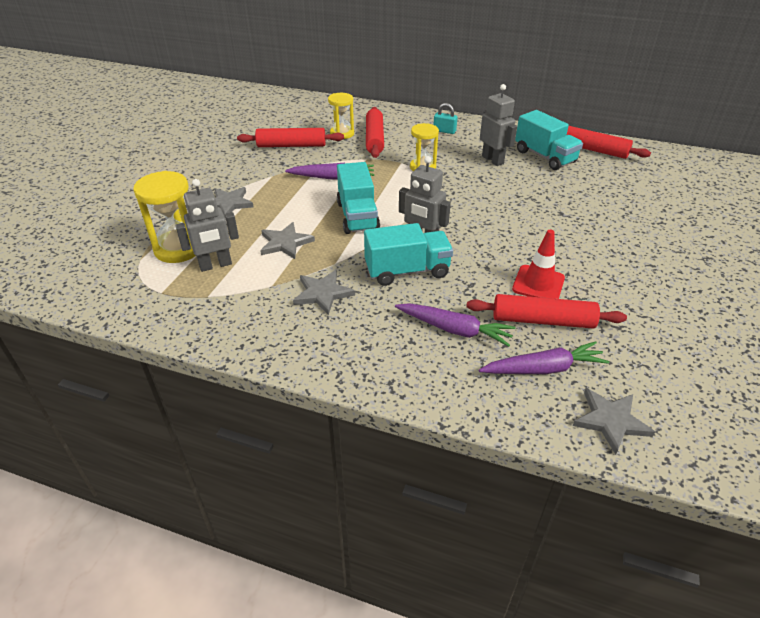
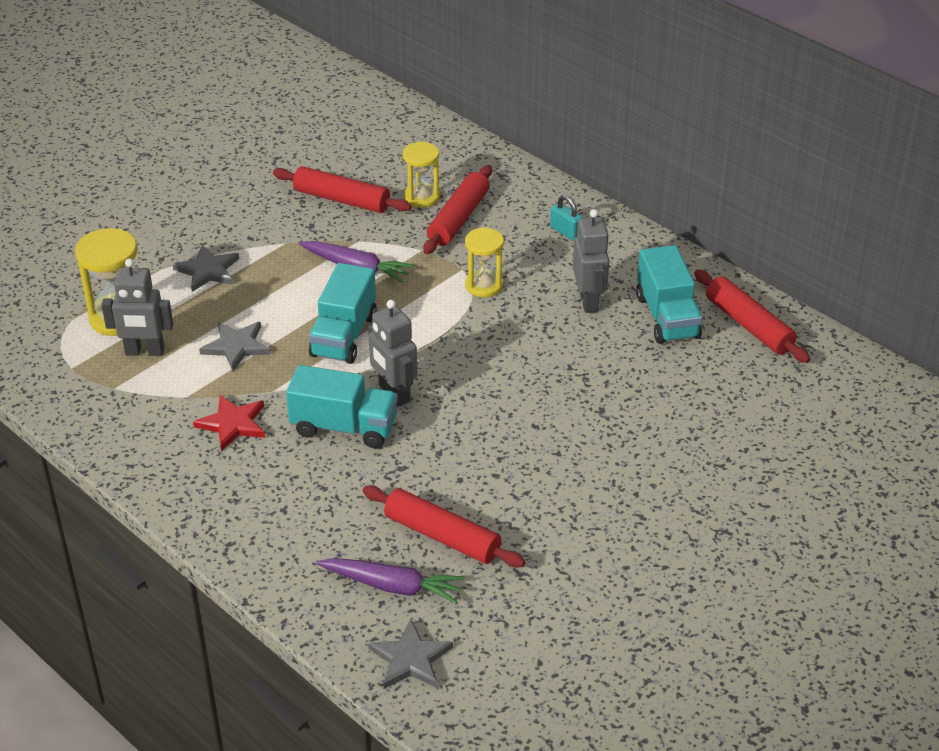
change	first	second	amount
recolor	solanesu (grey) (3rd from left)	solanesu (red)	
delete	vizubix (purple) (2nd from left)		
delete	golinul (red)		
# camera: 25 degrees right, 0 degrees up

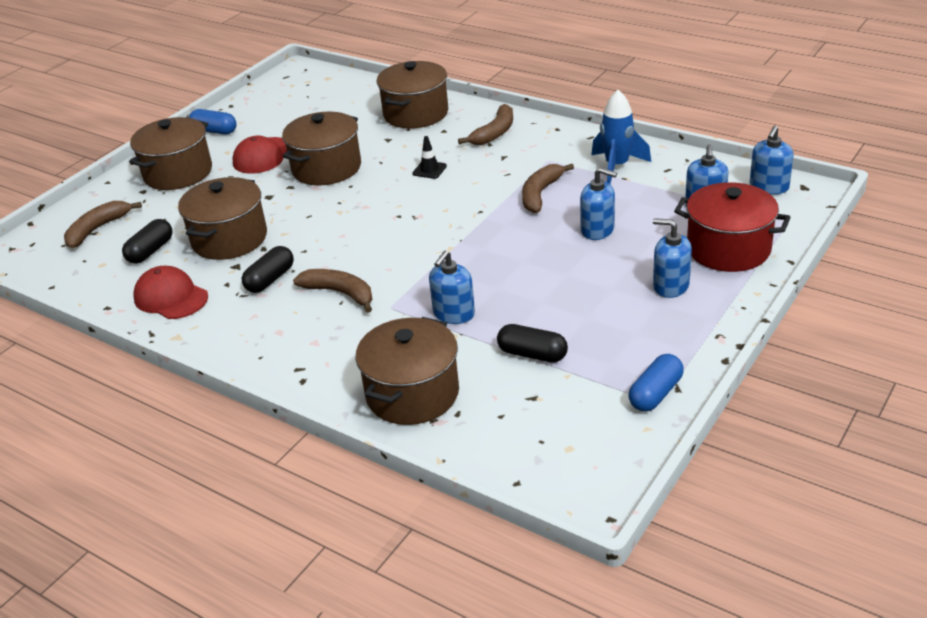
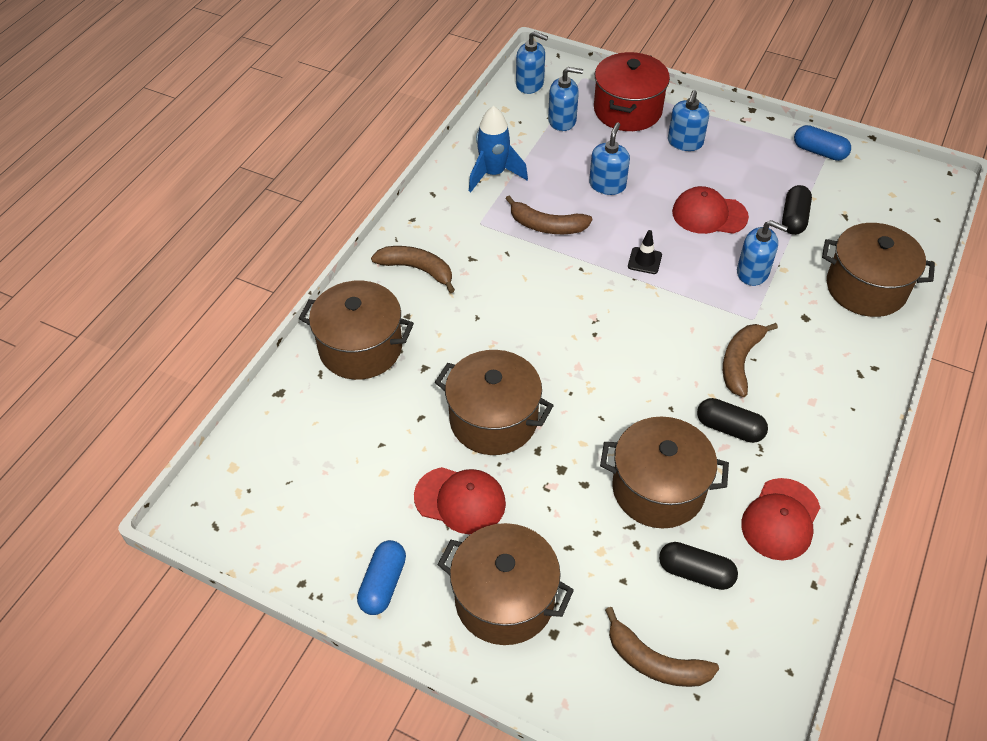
change	first	second	amount
move	golinul (black)		
insert		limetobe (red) (2nd from left)	
# camera: 100 degrees left, 15 degrees up

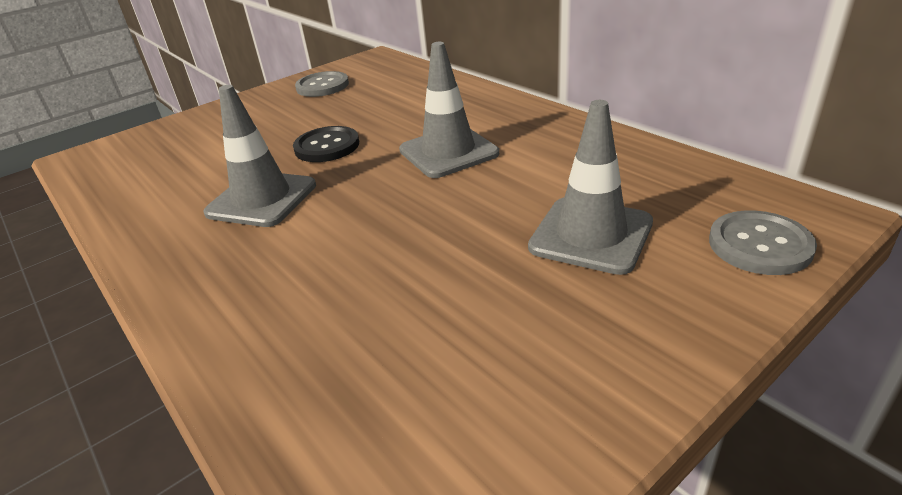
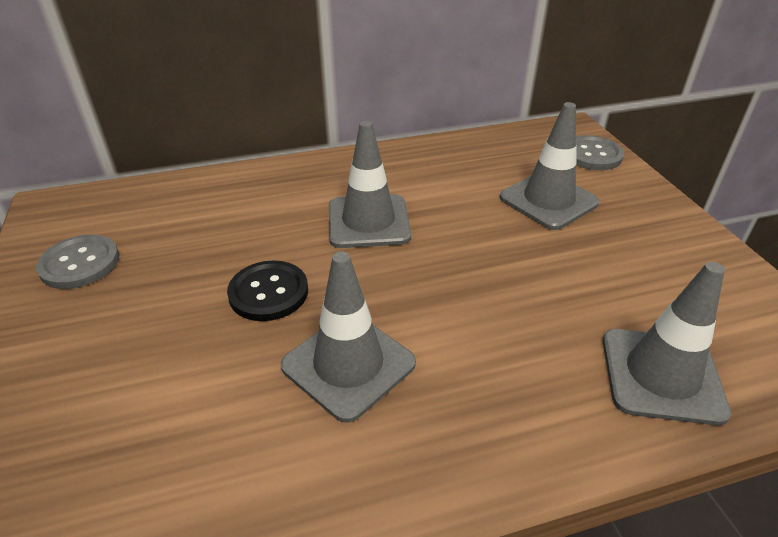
change	first	second	amount
insert		golinul (grey) (4th from left)	
# camera: 70 degrees left, 5 degrees up

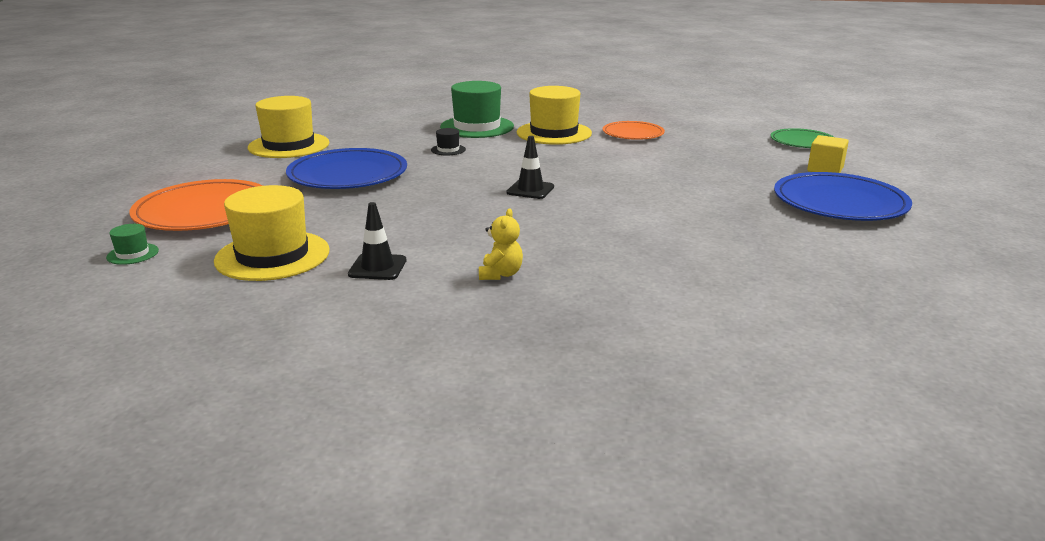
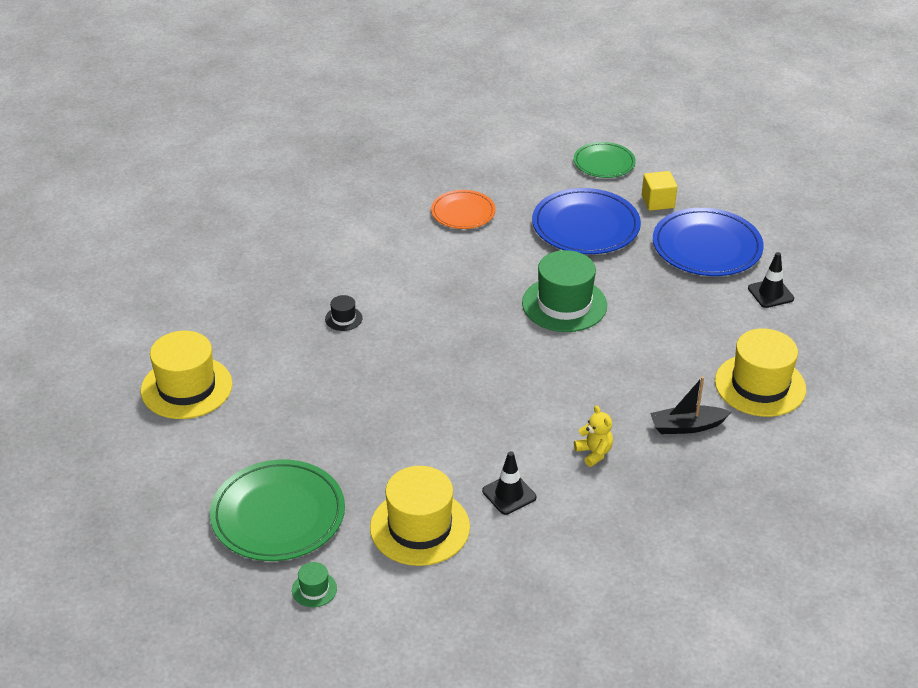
change	first	second	amount
recolor	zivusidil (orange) (1st from left)	zivusidil (green) (1st from left)	
move	zivusidil (blue) (1st from left)		
move	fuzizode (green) (2nd from left)		
move	golinul (black) (2nd from left)		
move	fuzizode (yellow) (3rd from left)		
insert		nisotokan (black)	
# camera: 40 degrees left, 15 degrees up

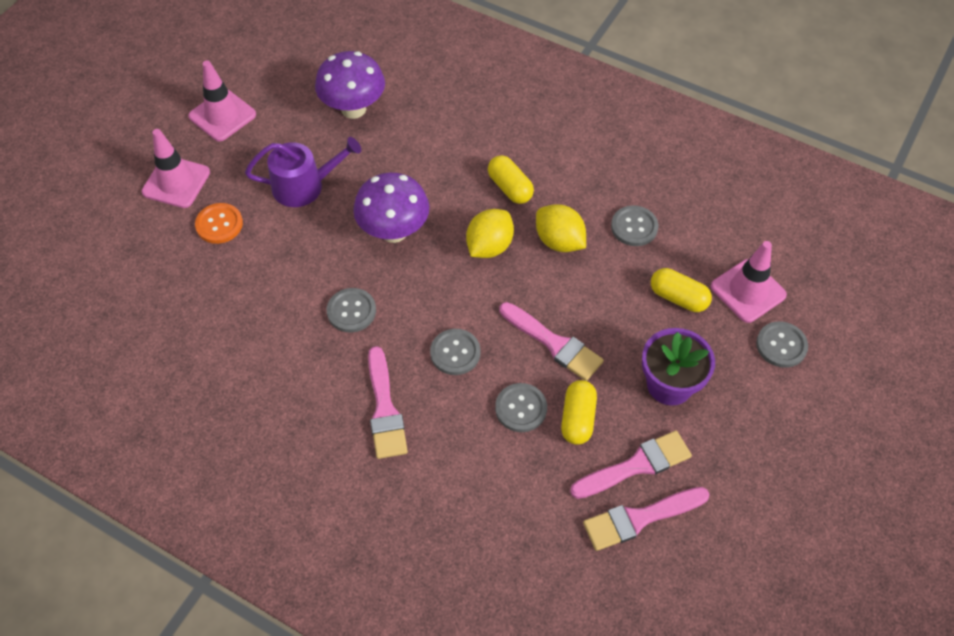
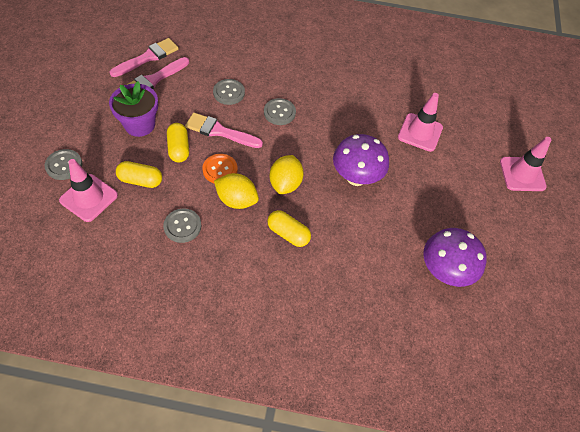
change	first	second	amount
move	golinul (pink) (2nd from left)		
move	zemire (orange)		
delete	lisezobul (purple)		
delete	zemire (grey) (1st from left)		
delete	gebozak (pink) (1st from left)		
move	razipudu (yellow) (2nd from left)		
# camera: 155 degrees right, 0 degrees up

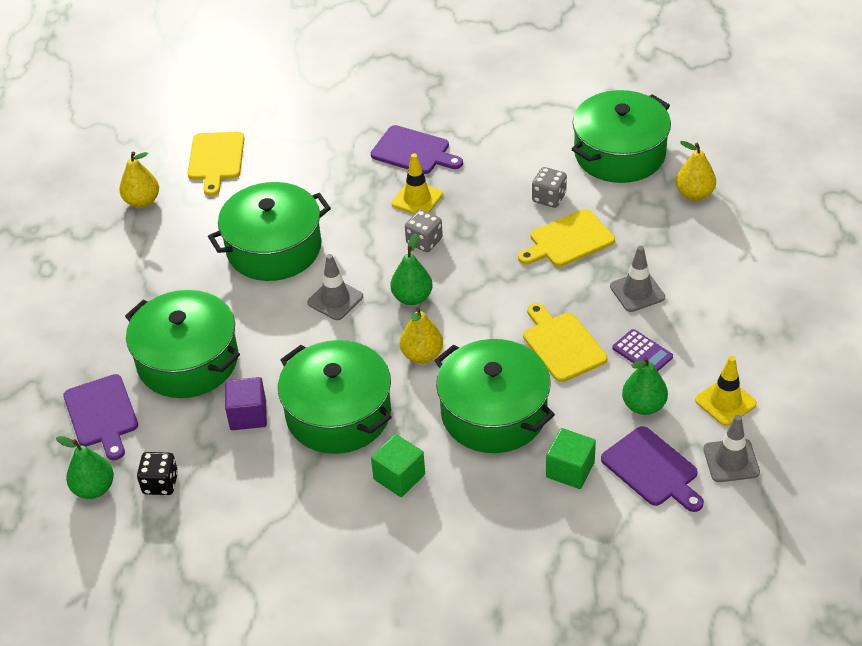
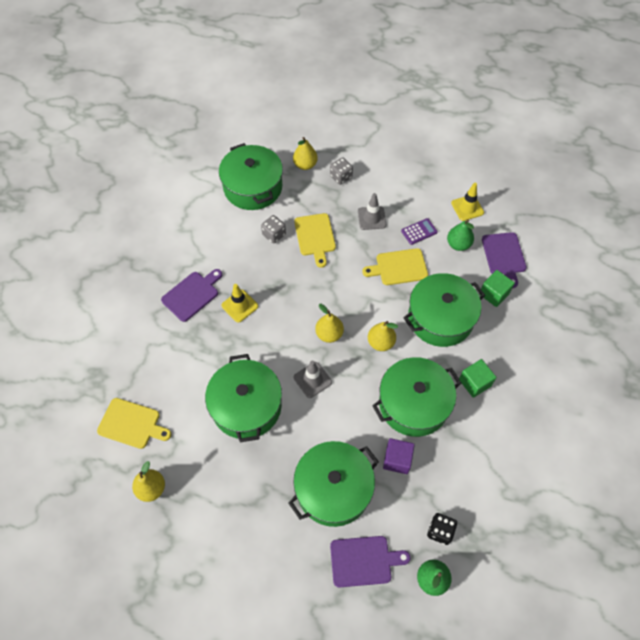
change	first	second	amount
recolor	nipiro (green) (2nd from left)	nipiro (yellow) (3rd from left)	
move	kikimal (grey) (1st from left in the first image)	kikimal (grey) (2nd from left)	
rotate	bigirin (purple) (3rd from left)		105 degrees clockwise
delete	golinul (grey) (3rd from left)		
# camera: 75 degrees left, 15 degrees up

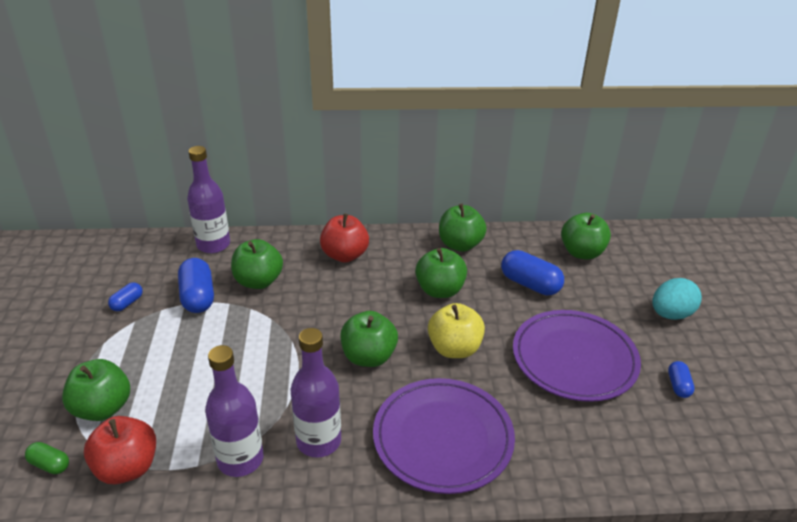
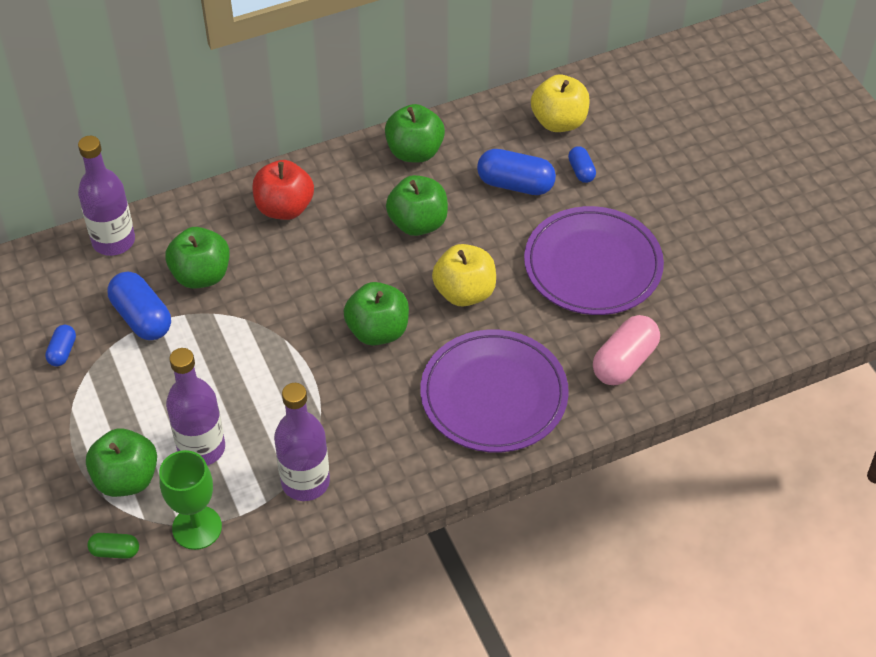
change	first	second	amount
replace	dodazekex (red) (1st from left)	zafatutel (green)	
move	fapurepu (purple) (3rd from left in the first image)	fapurepu (purple) (2nd from left)	
recolor	dodazekex (green) (6th from left)	dodazekex (yellow) (2nd from left)	
delete	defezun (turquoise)		
move	razipudu (blue) (4th from left)		
insert		razipudu (pink)	
# camera: 20 degrees left, 15 degrees up

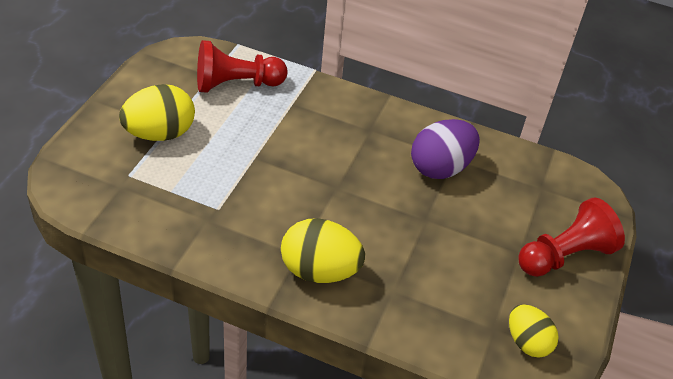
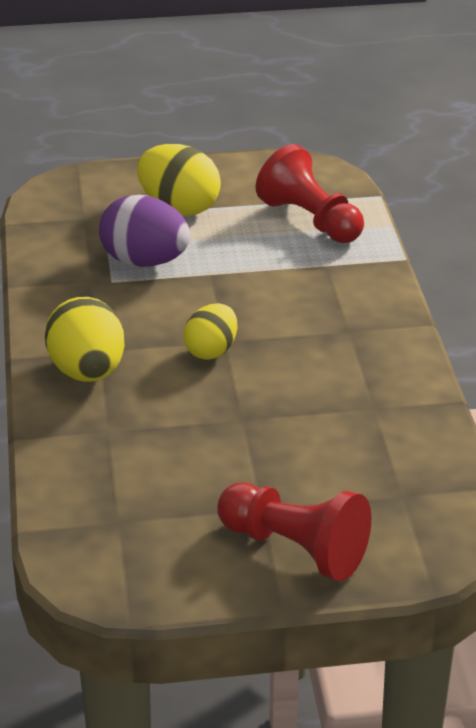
change	first	second	amount
move	defezun (purple)		
move	defezun (yellow) (3rd from left)		
# camera: 65 degrees right, 10 degrees down

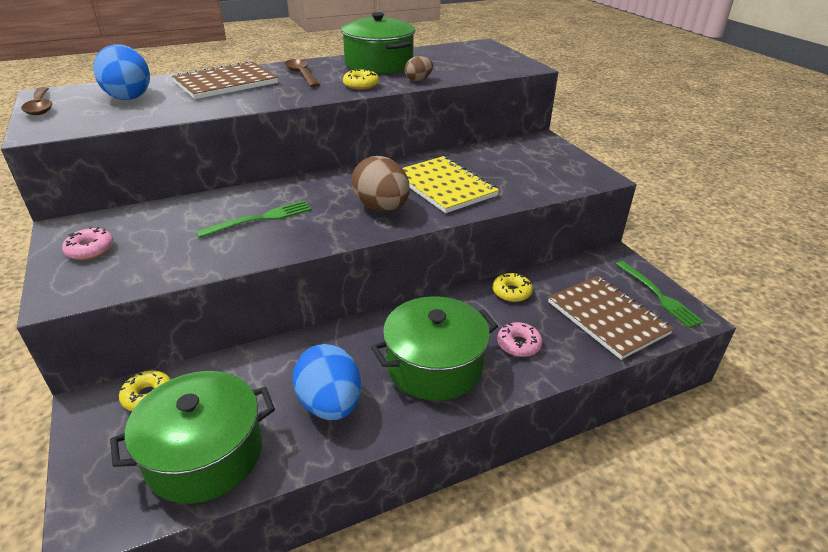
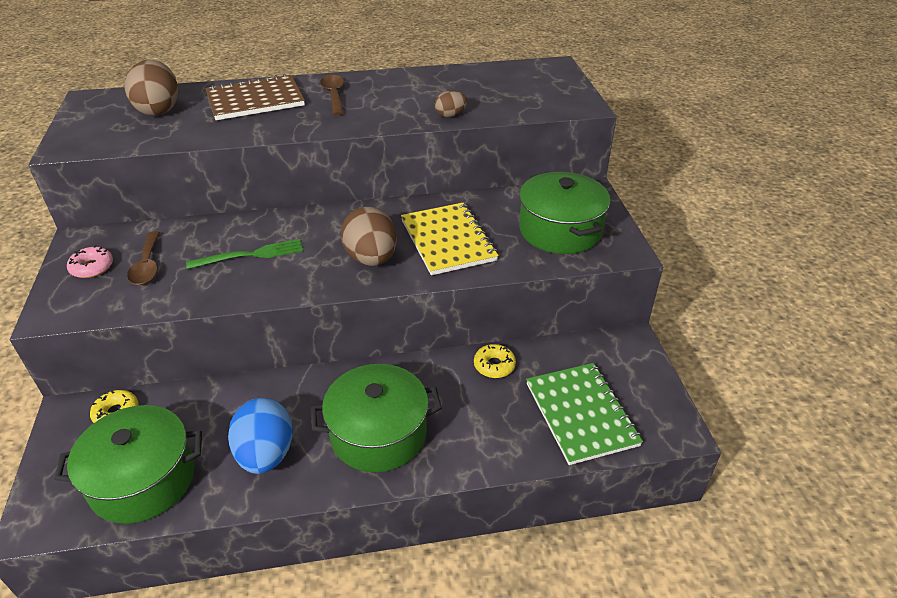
change	first	second	amount
move	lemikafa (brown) (1st from left)		
recolor	defezun (blue) (1st from left)	defezun (brown) (1st from left)	
move	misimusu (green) (2nd from left in the first image)	misimusu (green) (3rd from left)	
delete	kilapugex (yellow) (2nd from left)		
delete	kilapugex (pink) (2nd from left)		
recolor	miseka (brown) (2nd from left)	miseka (green)	
delete	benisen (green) (2nd from left)		
# camera: 15 degrees right, 5 degrees up

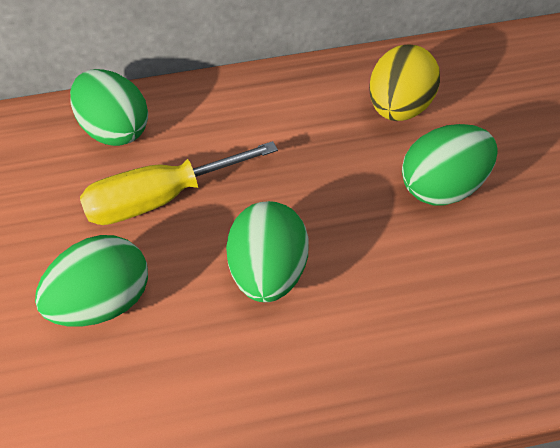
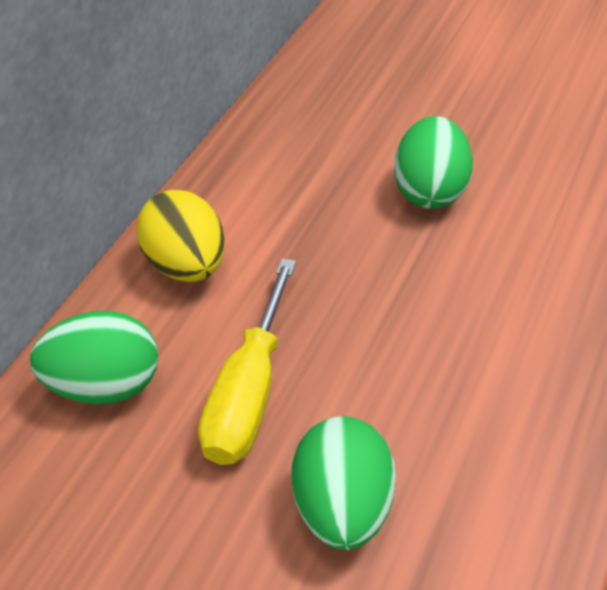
change	first	second	amount
delete	defezun (green) (3rd from left)		
move	defezun (yellow)		
# camera: 55 degrees left, 5 degrees down

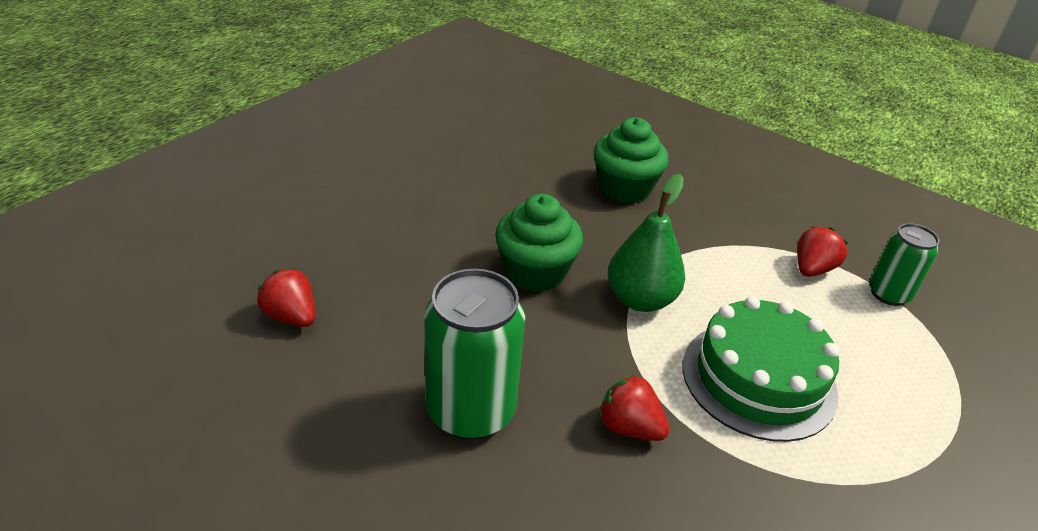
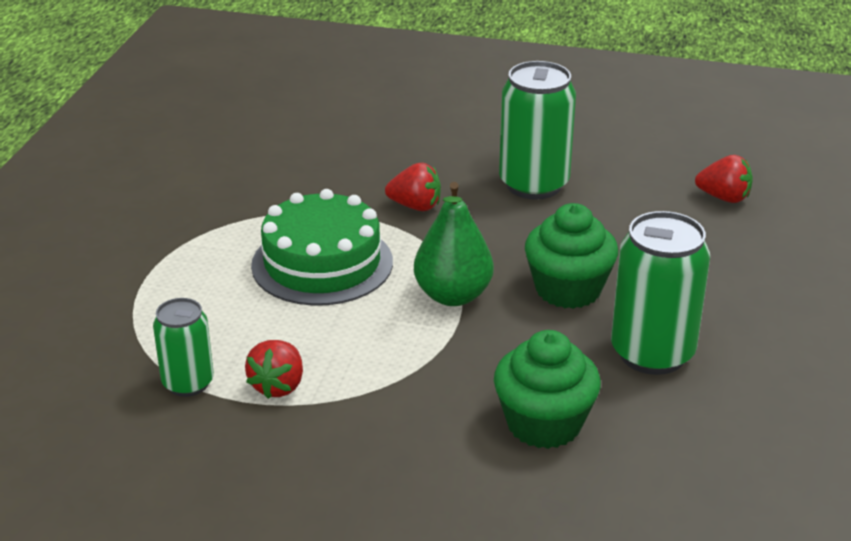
change	first	second	amount
insert		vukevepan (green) (3rd from left)	
# camera: 160 degrees right, 5 degrees down

